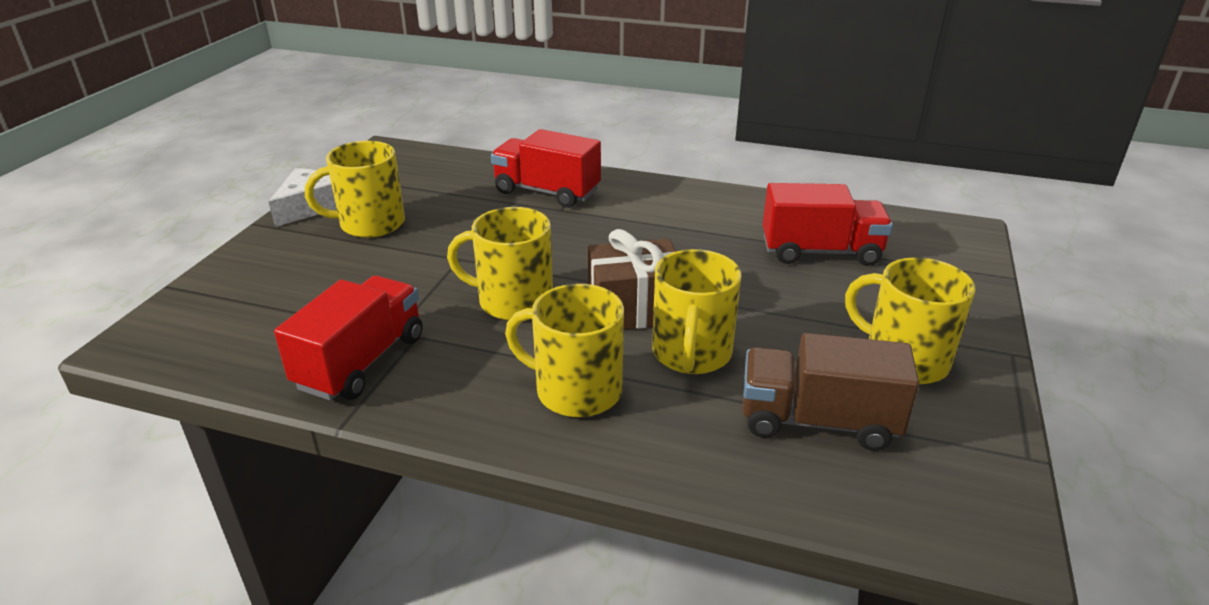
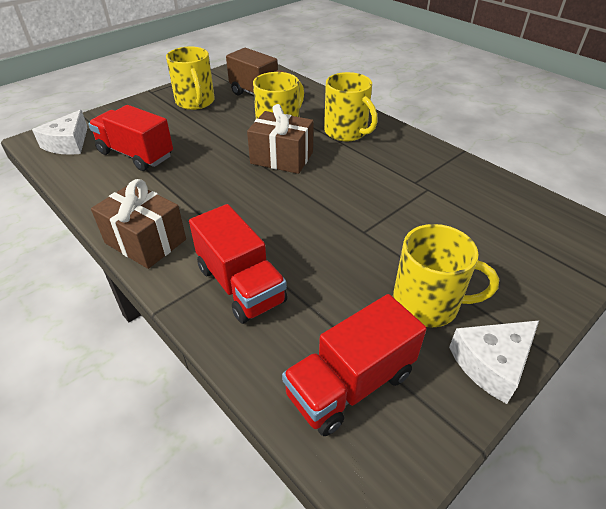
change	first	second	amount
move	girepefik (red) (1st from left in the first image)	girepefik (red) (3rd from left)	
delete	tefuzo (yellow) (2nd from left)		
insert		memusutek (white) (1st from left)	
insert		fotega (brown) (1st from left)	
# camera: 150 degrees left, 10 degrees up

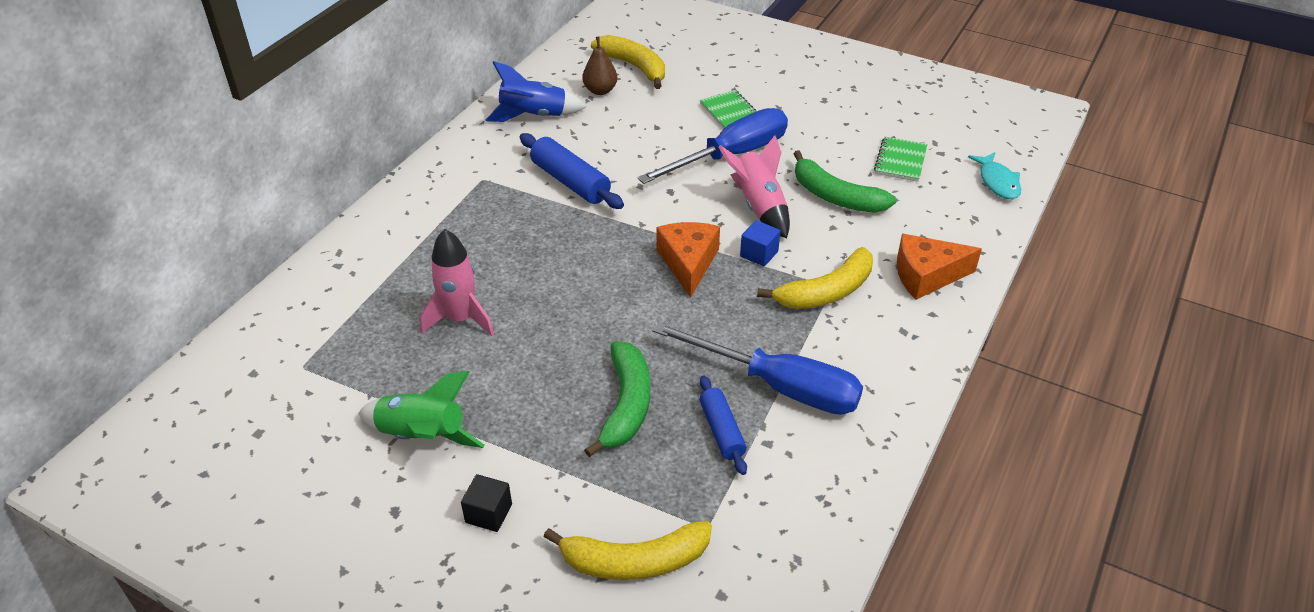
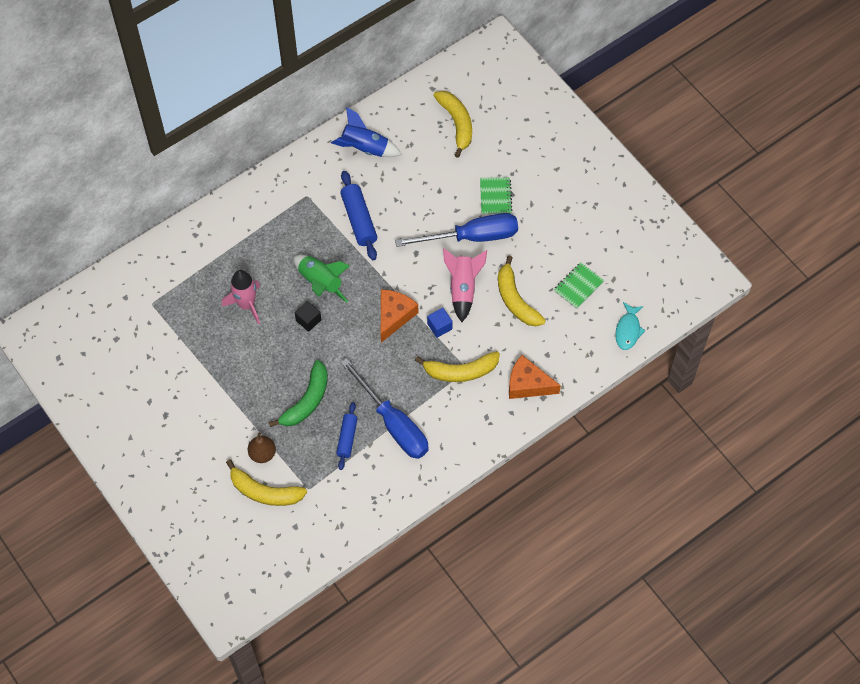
change	first	second	amount
move	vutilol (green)		
move	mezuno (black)		
move	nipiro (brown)		
recolor	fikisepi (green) (2nd from left)	fikisepi (yellow) (4th from left)	
# camera: 25 degrees right, 20 degrees up

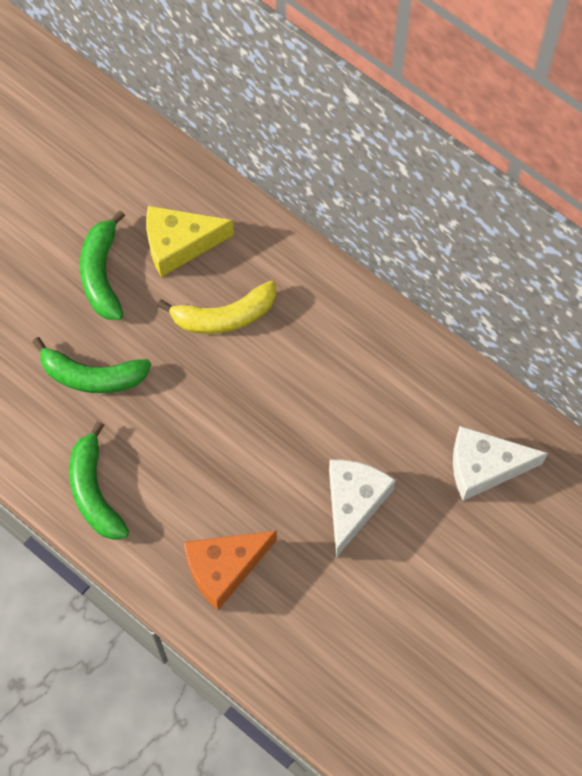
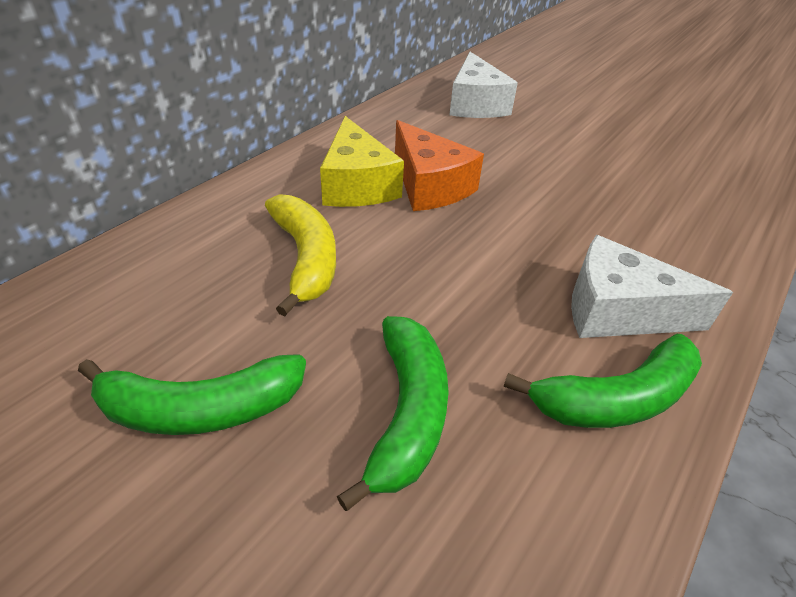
change	first	second	amount
move	memusutek (yellow)		
move	memusutek (orange)		
move	memusutek (white) (1st from left in the first image)	memusutek (white) (2nd from left)	
# camera: 95 degrees left, 25 degrees down

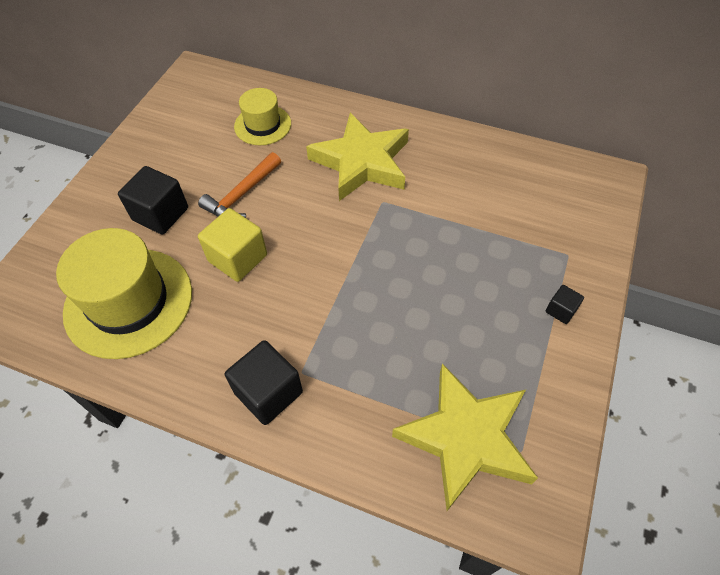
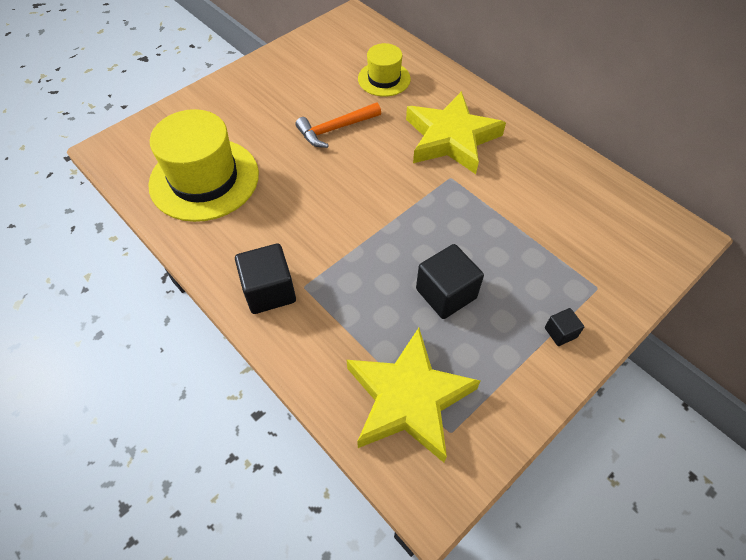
change	first	second	amount
move	mezuno (black) (1st from left in the first image)	mezuno (black) (2nd from left)	
delete	mezuno (yellow)		
# camera: 25 degrees right, 0 degrees up

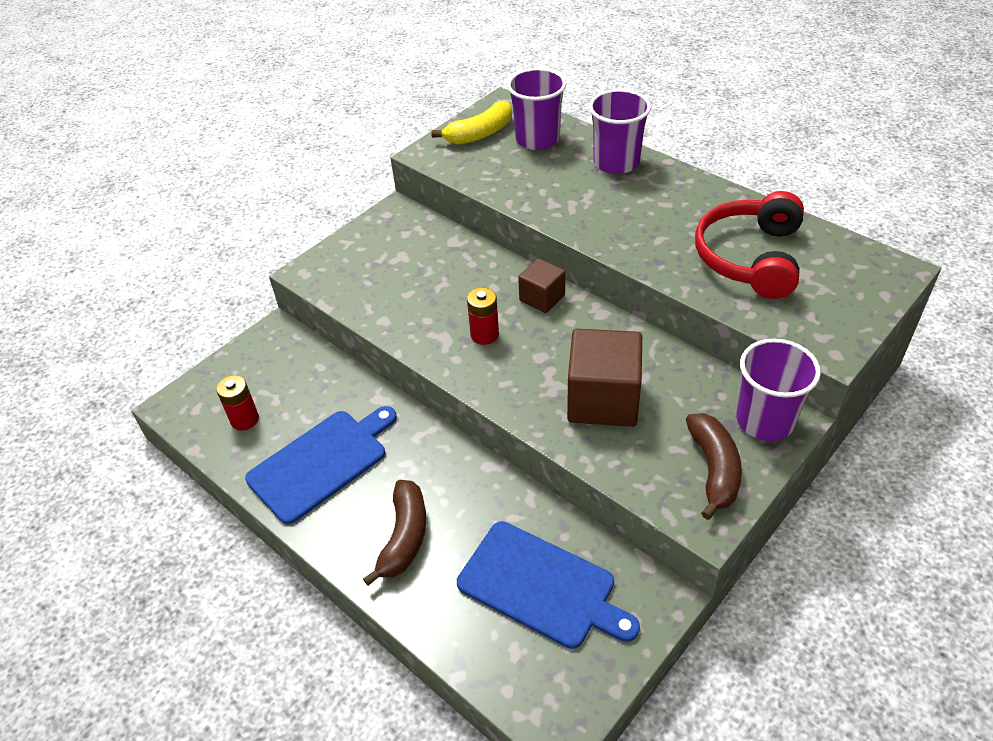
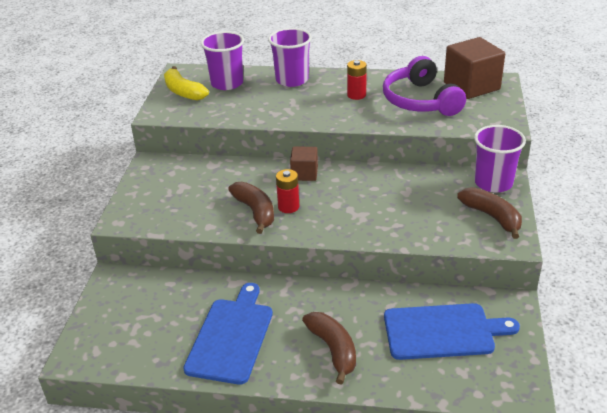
change	first	second	amount
move	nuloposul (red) (1st from left in the first image)	nuloposul (red) (2nd from left)	
rotate	fikisepi (yellow)		120 degrees clockwise
move	mezuno (brown) (2nd from left)		
recolor	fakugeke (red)	fakugeke (purple)	
insert		fikisepi (brown) (1st from left)	
# camera: 35 degrees left, 10 degrees down

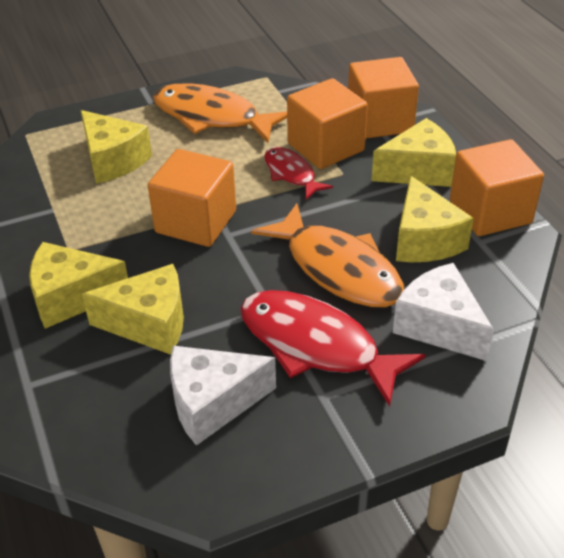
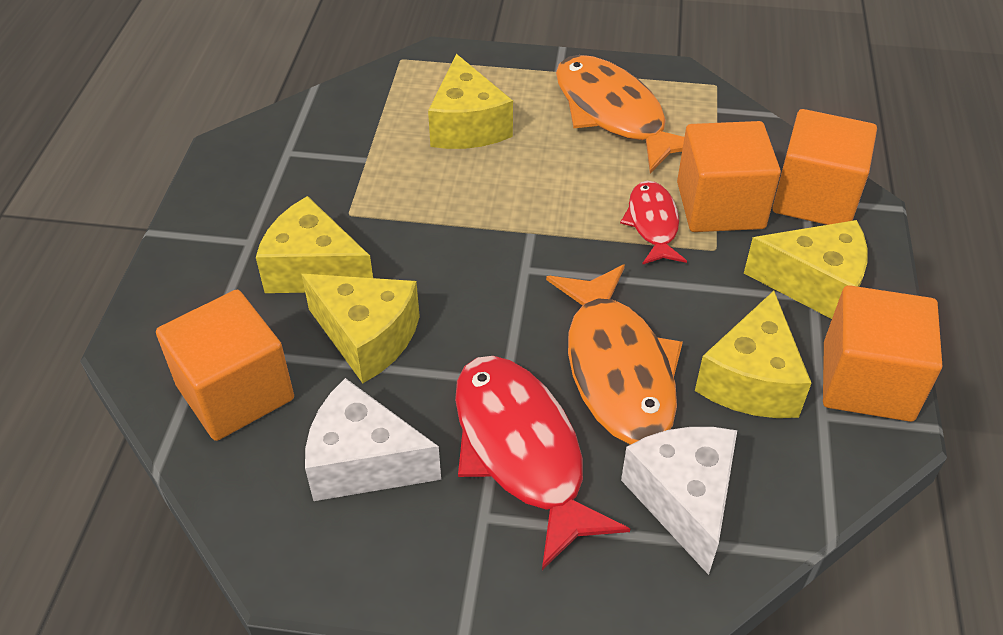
change	first	second	amount
move	mezuno (orange) (1st from left)		
# camera: 30 degrees right, 5 degrees up

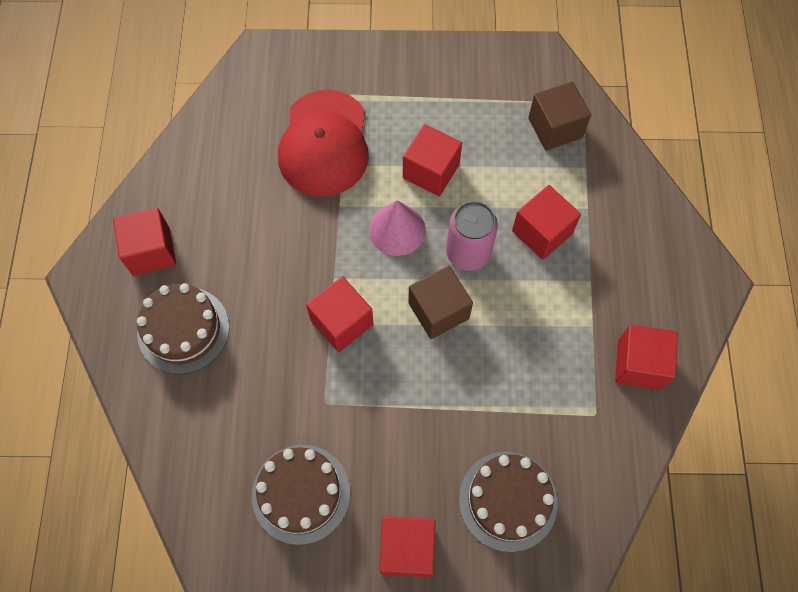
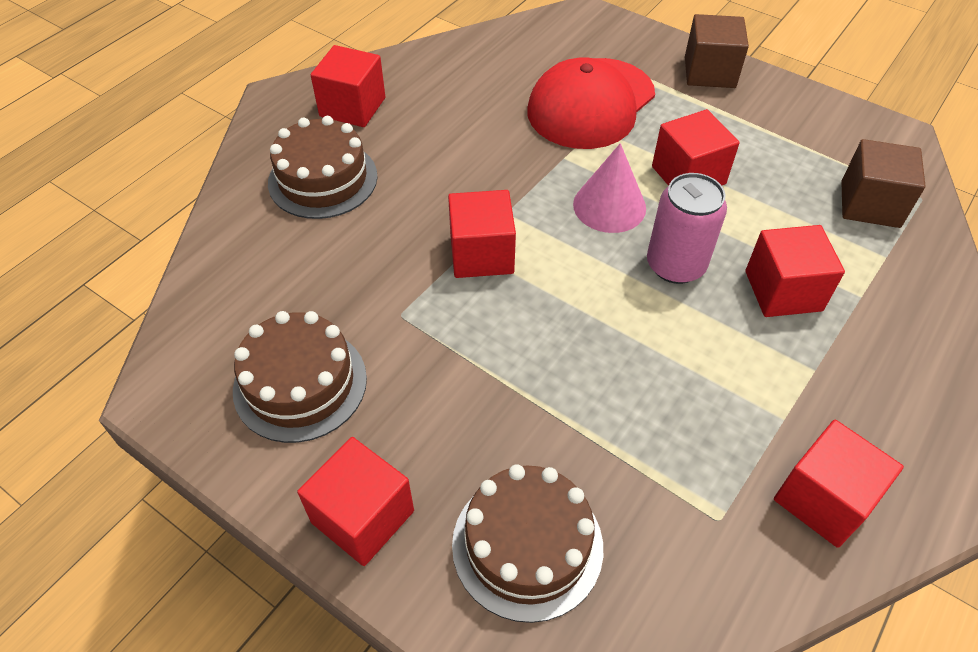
change	first	second	amount
move	mezuno (brown) (1st from left)		
# camera: 35 degrees right, 15 degrees down

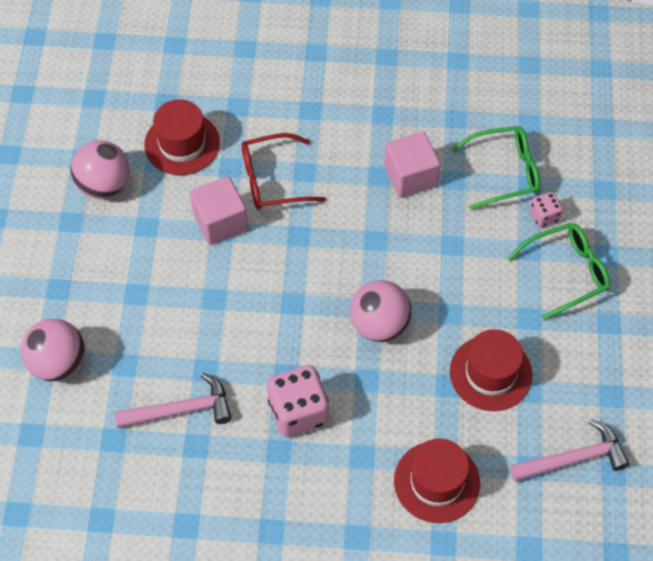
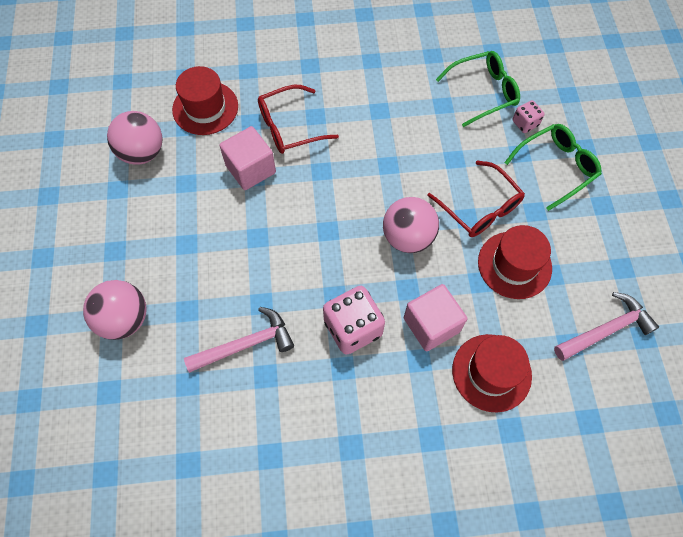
change	first	second	amount
move	mezuno (pink) (2nd from left)		
insert		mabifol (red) (2nd from left)	
# camera: 10 degrees left, 5 degrees up

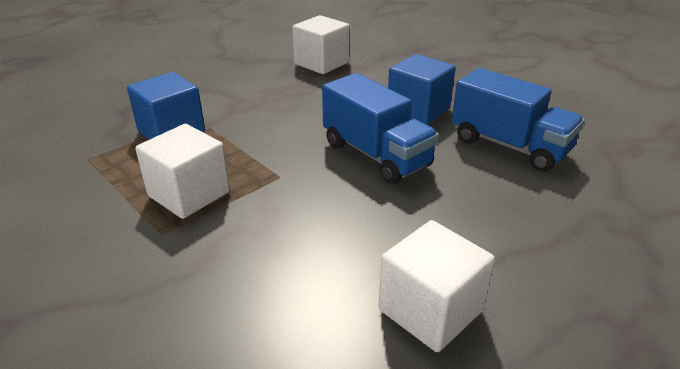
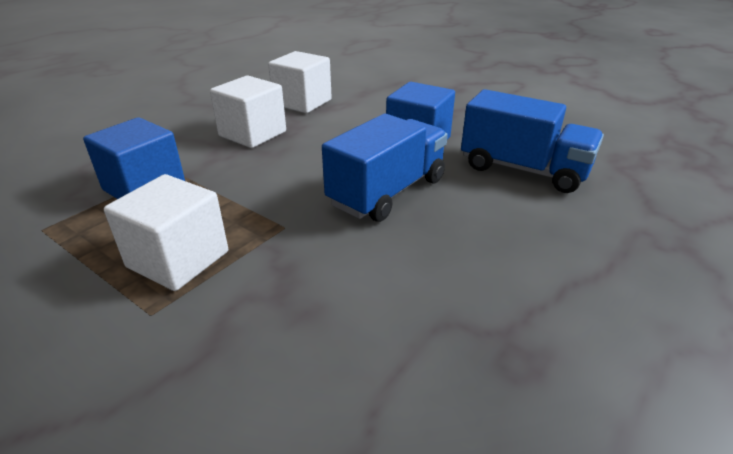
change	first	second	amount
rotate	girepefik (blue) (1st from left)		90 degrees counterclockwise
move	mezuno (white) (3rd from left in the first image)	mezuno (white) (2nd from left)	
# camera: 10 degrees left, 0 degrees up

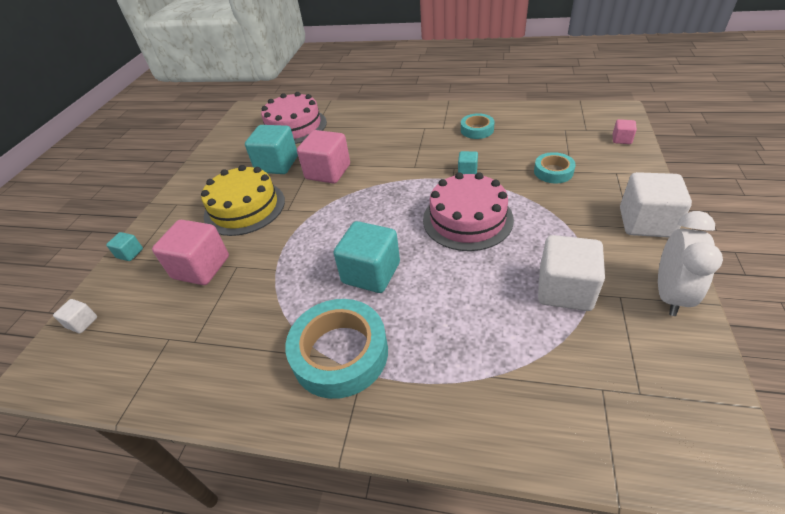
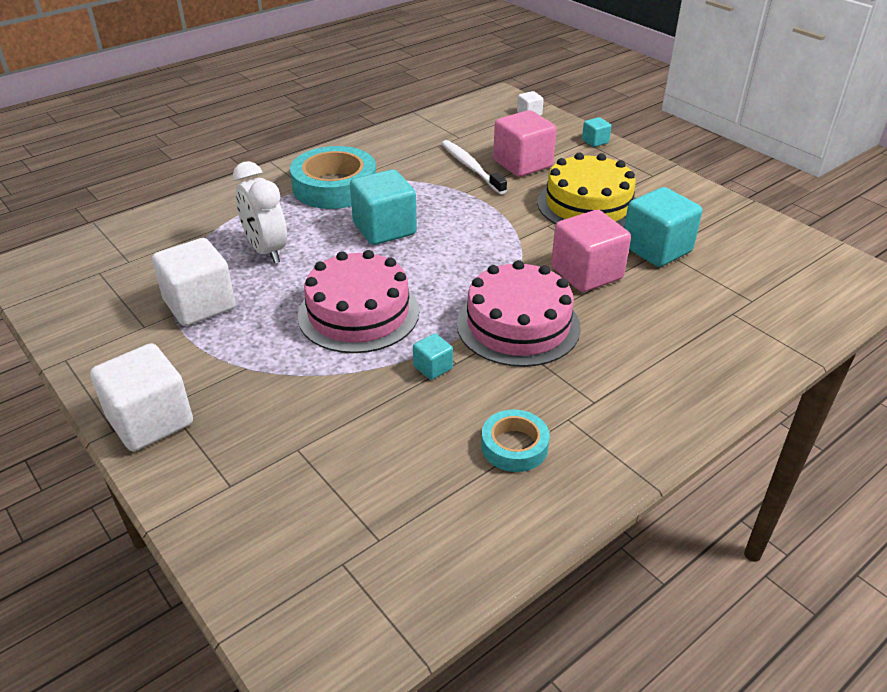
change	first	second	amount
move	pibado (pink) (1st from left in the first image)	pibado (pink) (2nd from left)	
delete	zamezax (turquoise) (3rd from left)		
delete	mezuno (pink) (3rd from left)		
move	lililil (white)		
insert		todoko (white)	
# camera: 125 degrees right, 5 degrees down

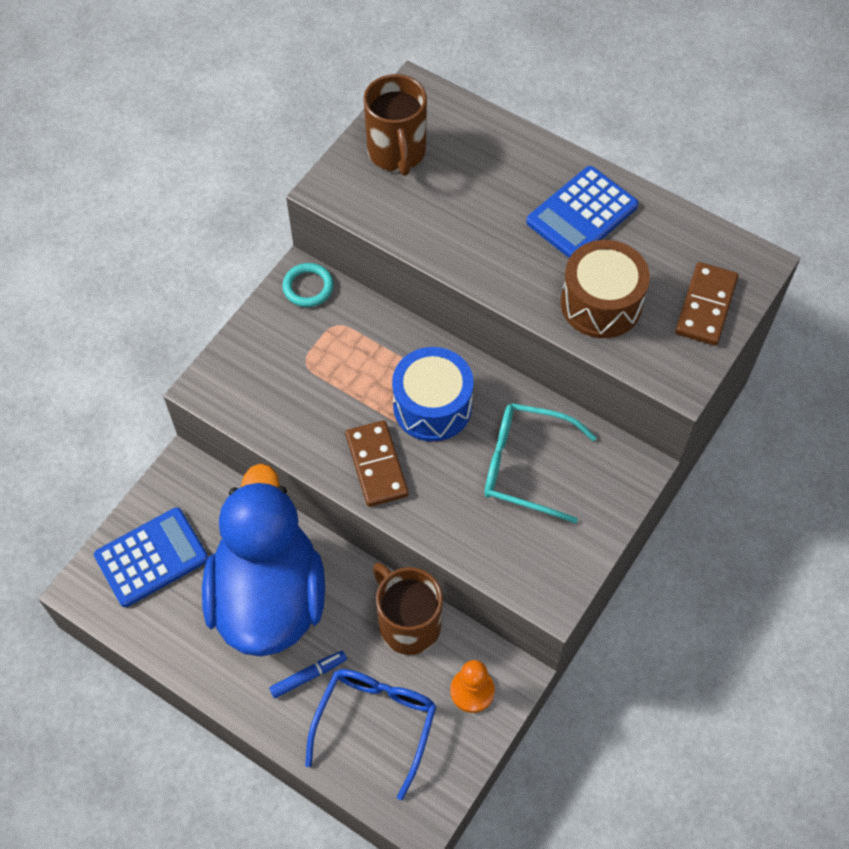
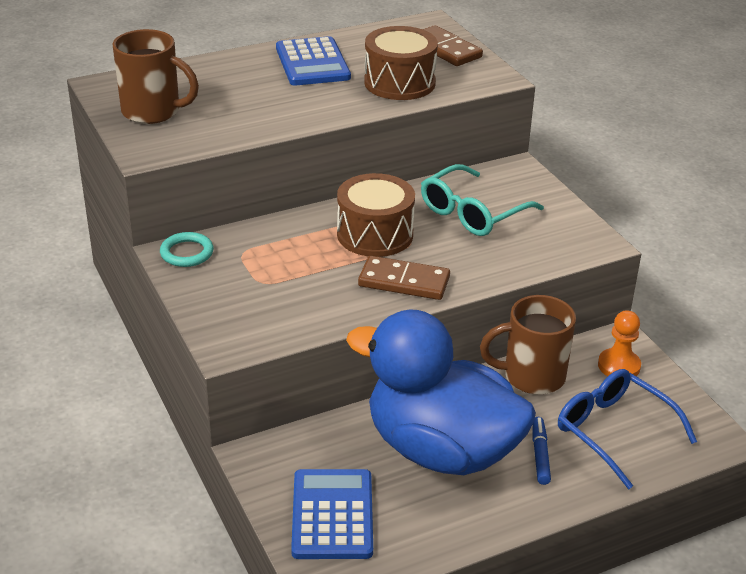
change	first	second	amount
recolor	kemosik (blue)	kemosik (brown) (1st from left)	
# camera: 60 degrees left, 25 degrees down

